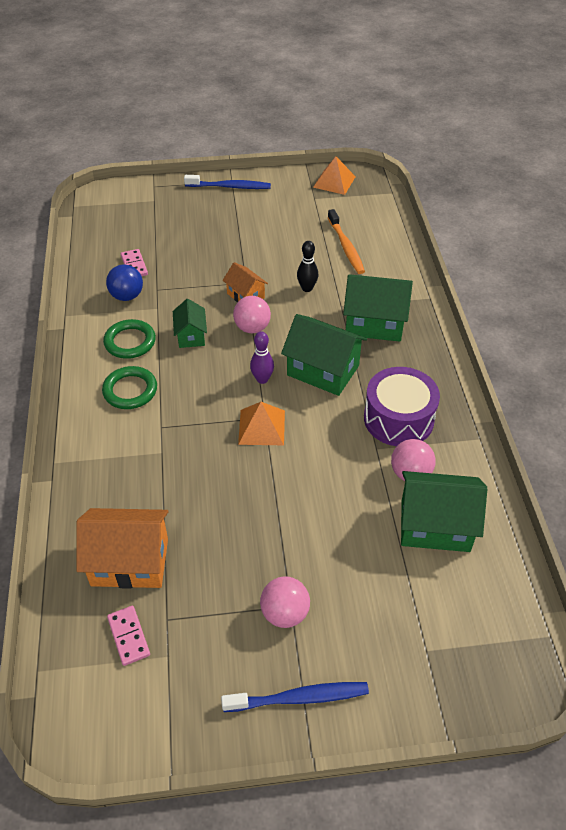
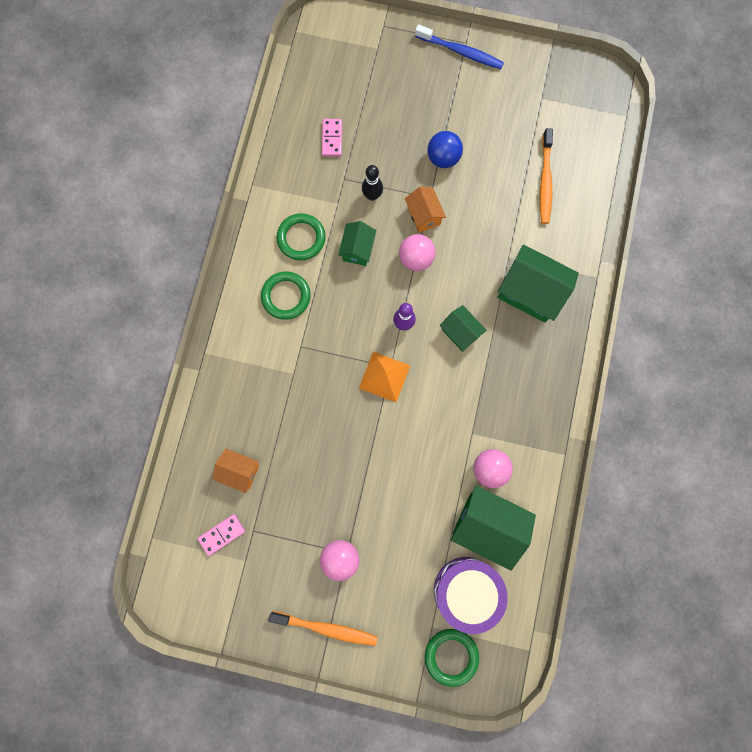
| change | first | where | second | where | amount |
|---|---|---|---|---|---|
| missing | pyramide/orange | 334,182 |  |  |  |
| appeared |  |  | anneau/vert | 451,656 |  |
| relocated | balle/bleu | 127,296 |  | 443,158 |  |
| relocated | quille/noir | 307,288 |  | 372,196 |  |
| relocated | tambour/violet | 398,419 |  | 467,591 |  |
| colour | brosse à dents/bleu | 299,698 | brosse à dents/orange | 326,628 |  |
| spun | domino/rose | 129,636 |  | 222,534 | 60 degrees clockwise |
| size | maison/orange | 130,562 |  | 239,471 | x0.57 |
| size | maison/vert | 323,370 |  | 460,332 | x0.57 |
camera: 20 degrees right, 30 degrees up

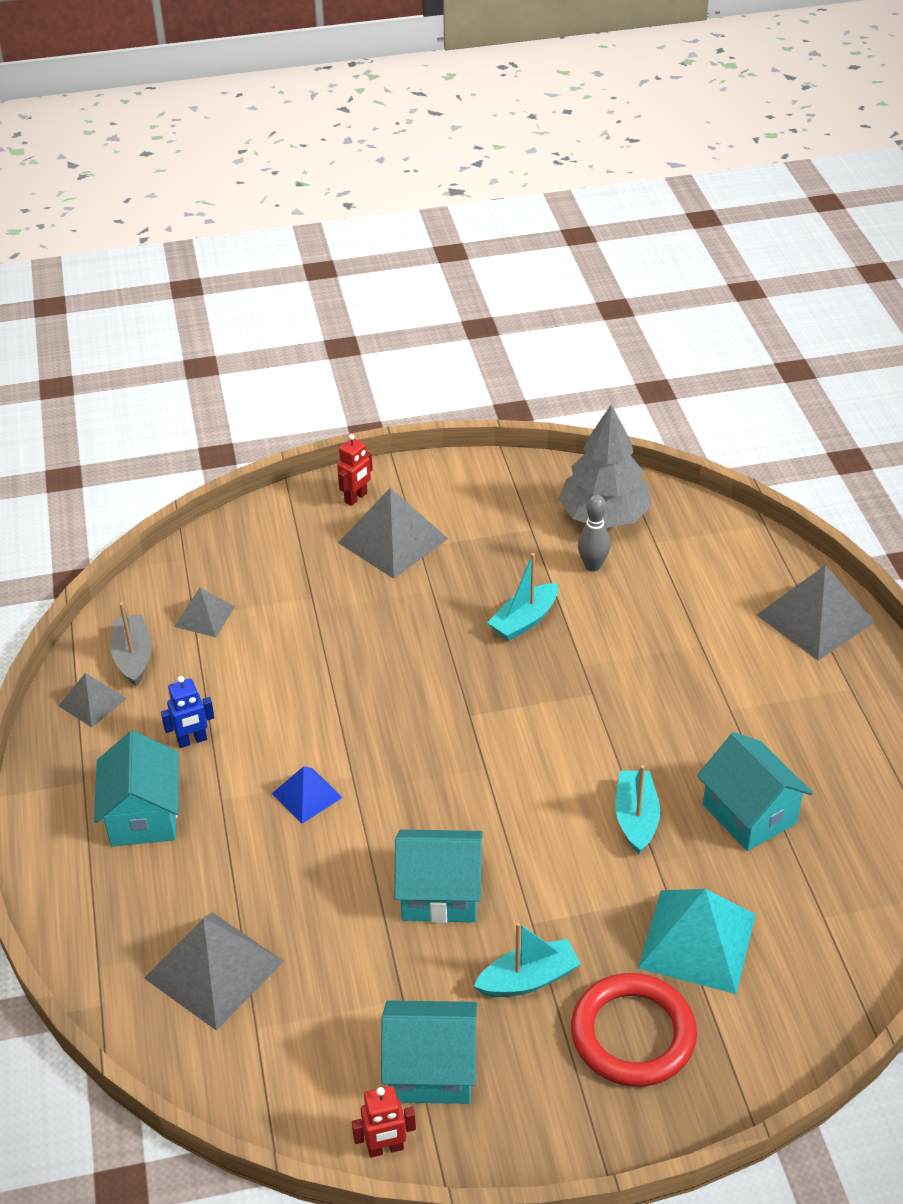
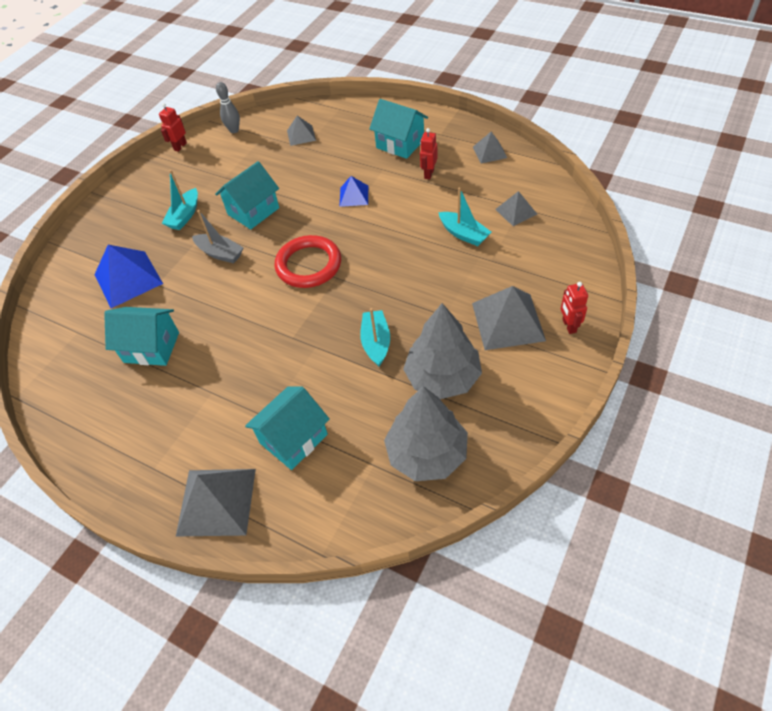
| change | first | where | second | where | amount |
|---|---|---|---|---|---|
| appeared |  |  | arbre/gris | 442,377 |  |
| relocated | bateau/gris | 133,657 |  | 220,253 |  |
| relocated | maison/turquoise | 431,1070 |  | 294,439 |  |
| relocated | anneau/rouge | 633,1034 |  | 308,265 |  |
| relocated | quille/gris | 592,566 |  | 234,130 |  |
| relocated | bateau/turquoise | 636,818 |  | 463,234 |  |
| colour | robot/bleu | 192,740 | robot/rouge | 429,174 |  |
| colour | pyramide/turquoise | 697,941 | pyramide/bleu | 128,279 |  |
| size | pyramide/gris | 214,969 |  | 301,135 | x0.56 |
camera: 135 degrees right, 10 degrees up

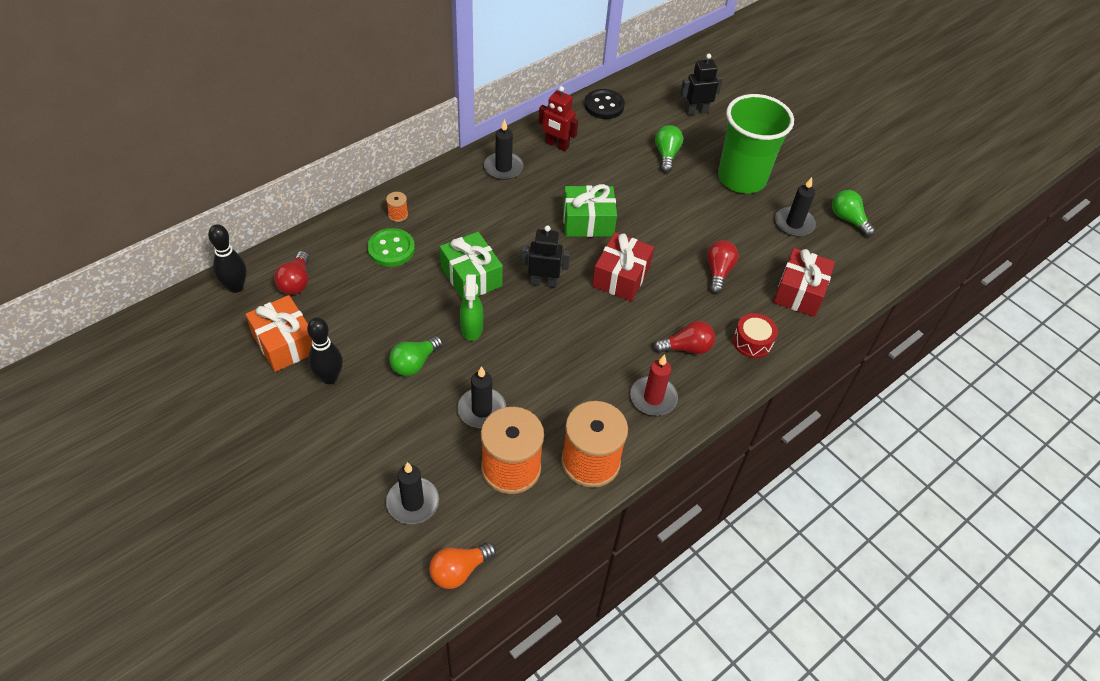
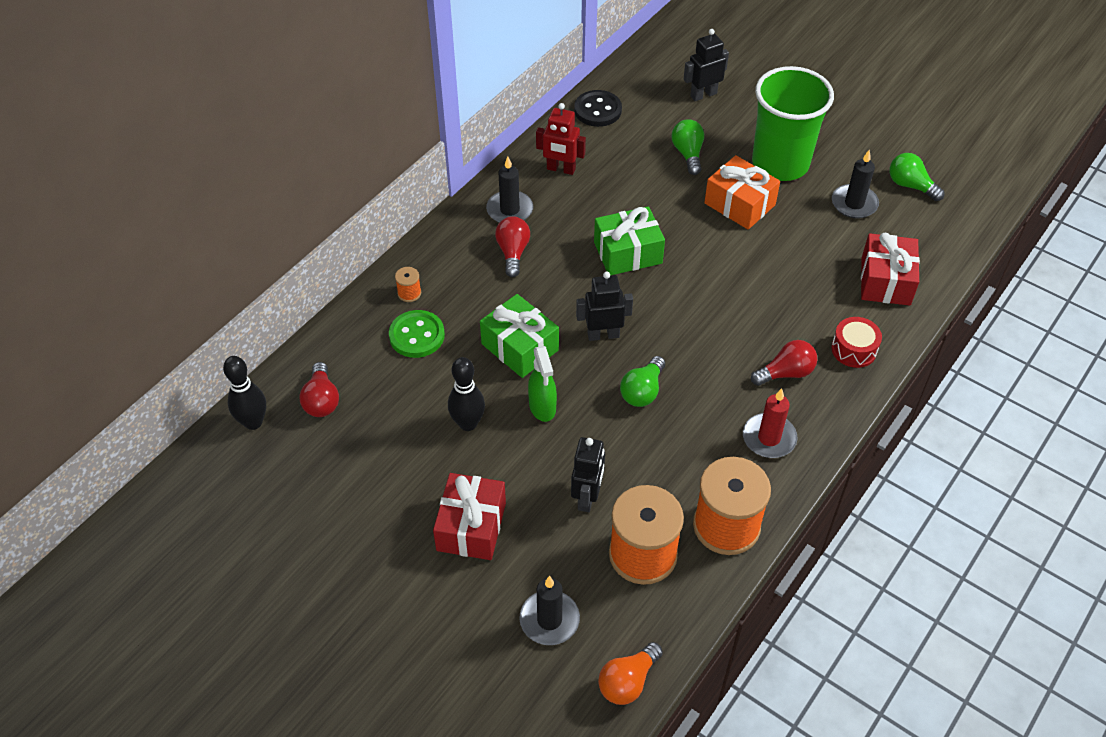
| change | first | where | second | where | amount |
|---|---|---|---|---|---|
| relocated | cadeau/orange | 285,343 |  | 739,204 |  |
| relocated | quille/noir | 329,377 |  | 468,423 |  |
| relocated | ampoule/vert | 414,363 |  | 642,391 |  |
| relocated | cadeau/rouge | 621,277 |  | 471,526 |  |
| relocated | ampoule/rouge | 718,272 |  | 513,253 |  |
| exchanged | bougie/noir | 482,410 | robot/noir | 587,497 |  |
camera: 10 degrees left, 0 degrees up

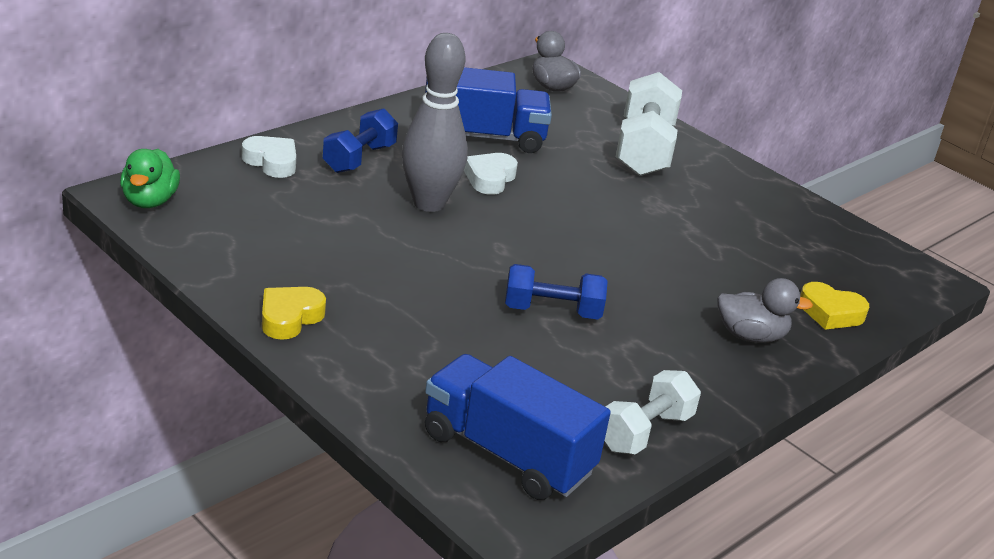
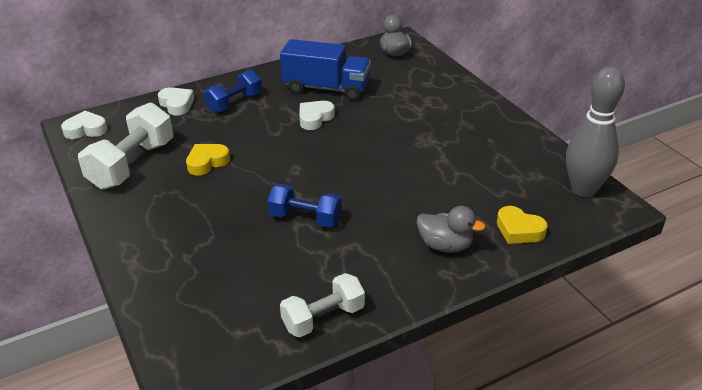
| change | first | where | second | where | amount |
|---|---|---|---|---|---|
| missing | camion/bleu | 507,453 |  |  |  |
| relocated | cœur/jaune | 289,318 |  | 207,162 |  |
| relocated | quille/gris | 429,203 |  | 583,189 |  |
| relocated | haltère/blanc | 644,150 |  | 132,165 |  |
| exchanged | canard/vert | 149,201 | cœur/blanc | 86,130 |  |
camera: 20 degrees right, 5 degrees up

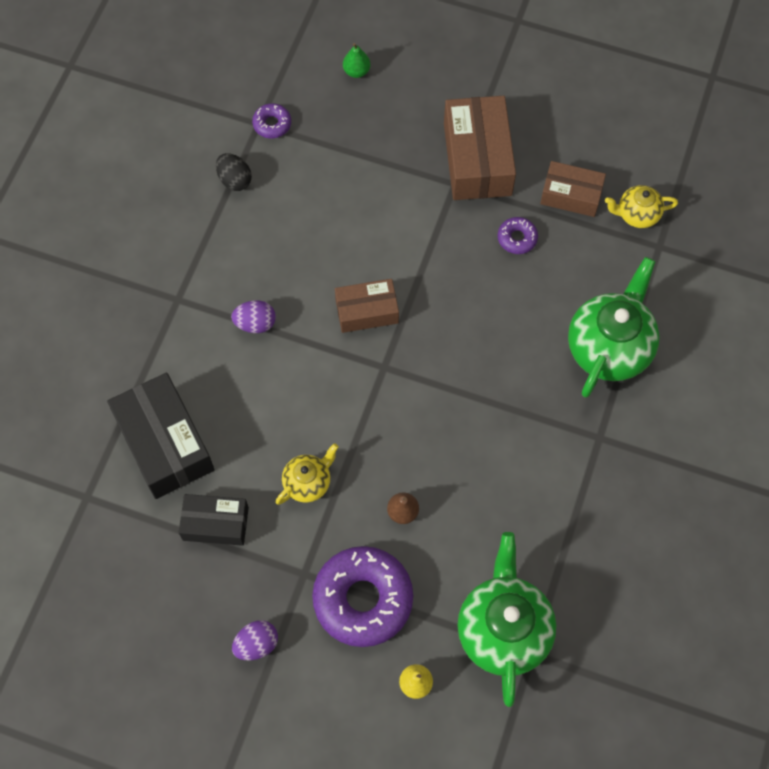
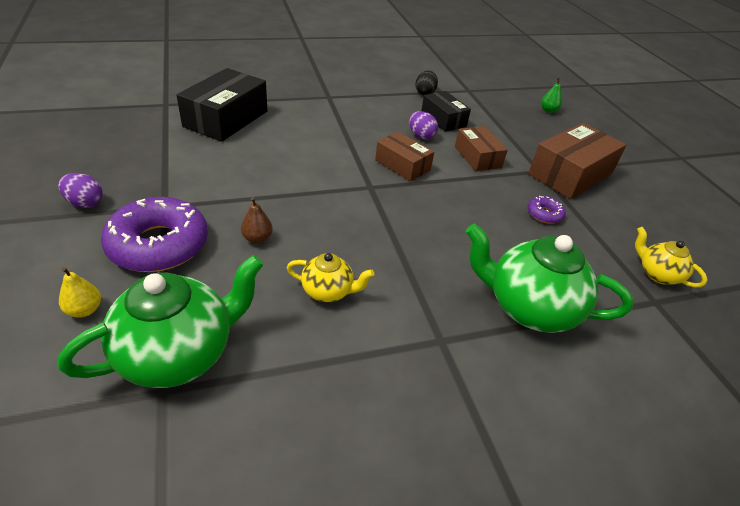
| change | first | where | second | where | amount |
|---|---|---|---|---|---|
| missing | beignet/violet | 272,124 |  |  |  |
| relocated | boîte/noir | 215,523 |  | 443,119 |  |
| relocated | œuf/violet | 255,323 |  | 421,136 |  |
| relocated | théière/jaune | 308,483 |  | 328,291 |  |
| relocated | boîte/marron | 571,195 |  | 477,157 |  |
| spun | théière/vert | 609,348 |  | 529,308 | 150 degrees counterclockwise |
camera: 50 degrees right, 25 degrees down

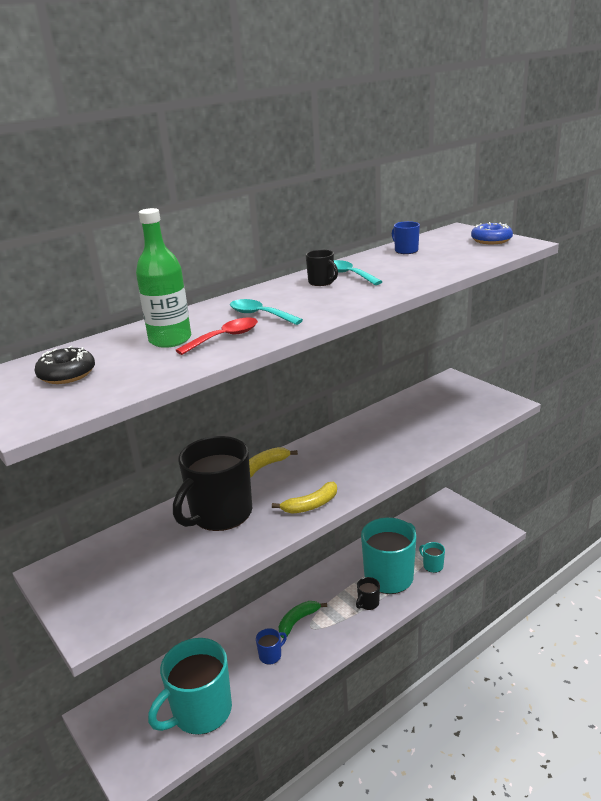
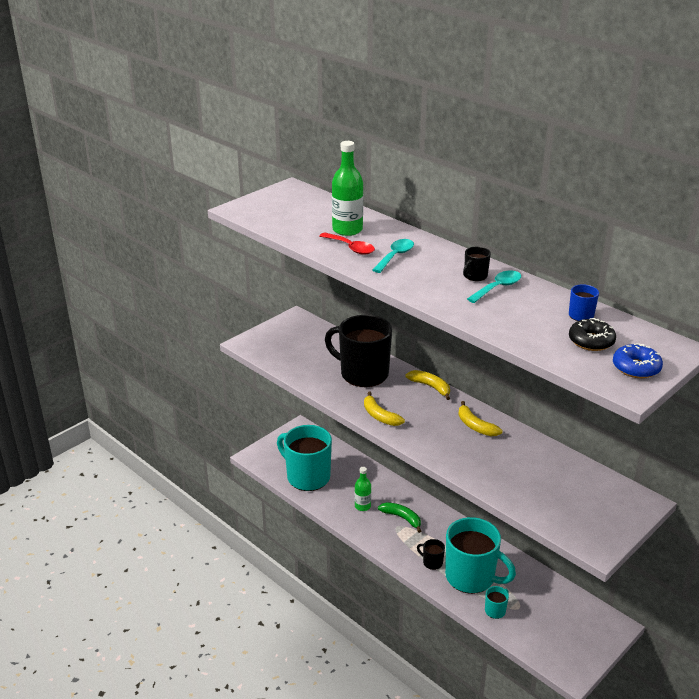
| change | first | where | second | where | amount |
|---|---|---|---|---|---|
| appeared |  |  | banane/jaune | 475,426 |  |
| relocated | beignet/noir | 67,374 |  | 591,341 |  |
| exchanged | tasse/bleu | 271,655 | bouteille/vert | 362,506 |  |
camera: 80 degrees right, 5 degrees up

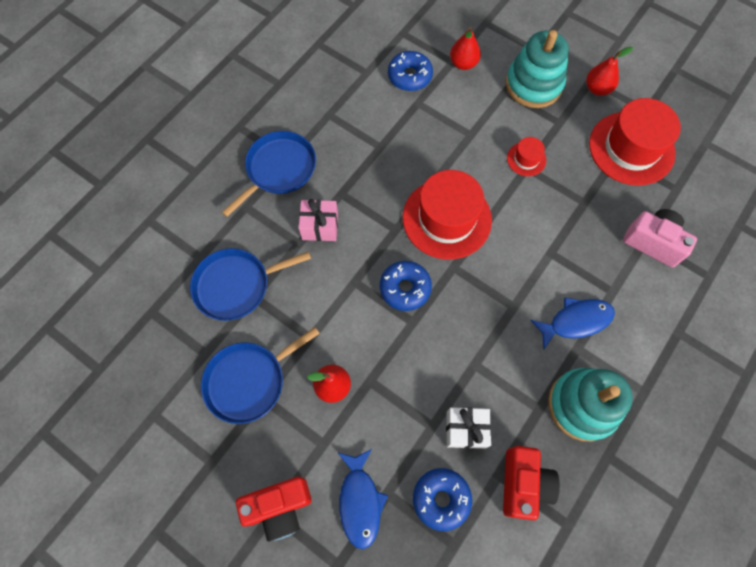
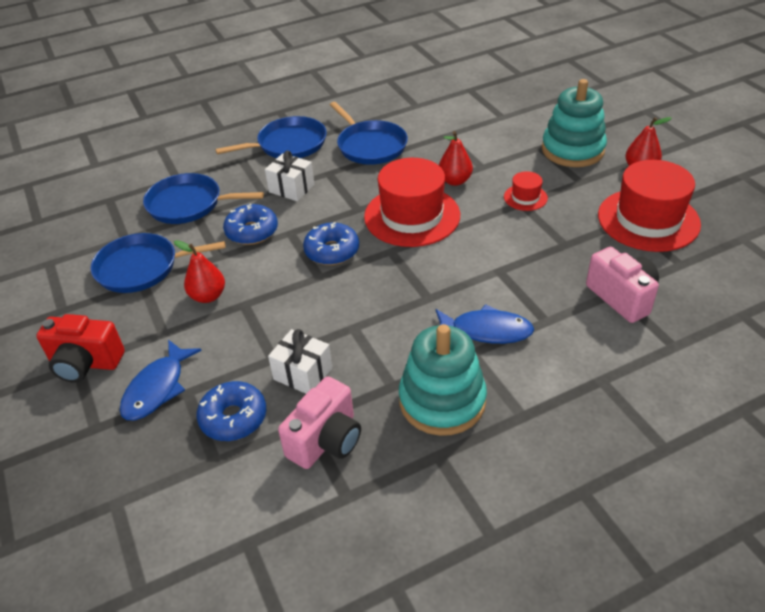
| change | first | where | second | where | amount |
|---|---|---|---|---|---|
| appeared |  |  | poêle/bleu | 370,145 |  |
| relocated | beignet/bleu | 409,76 |  | 252,231 |  |
| relocated | poire/rouge | 463,63 |  | 455,181 |  |
| colour | cadeau/rose | 320,226 | cadeau/blanc | 291,188 |  |
| colour | appareil photo/rouge | 523,484 | appareil photo/rose | 326,440 |  |
camera: 30 degrees right, 25 degrees down

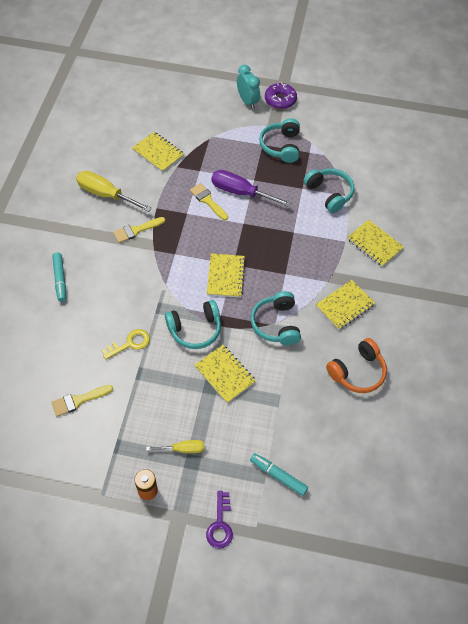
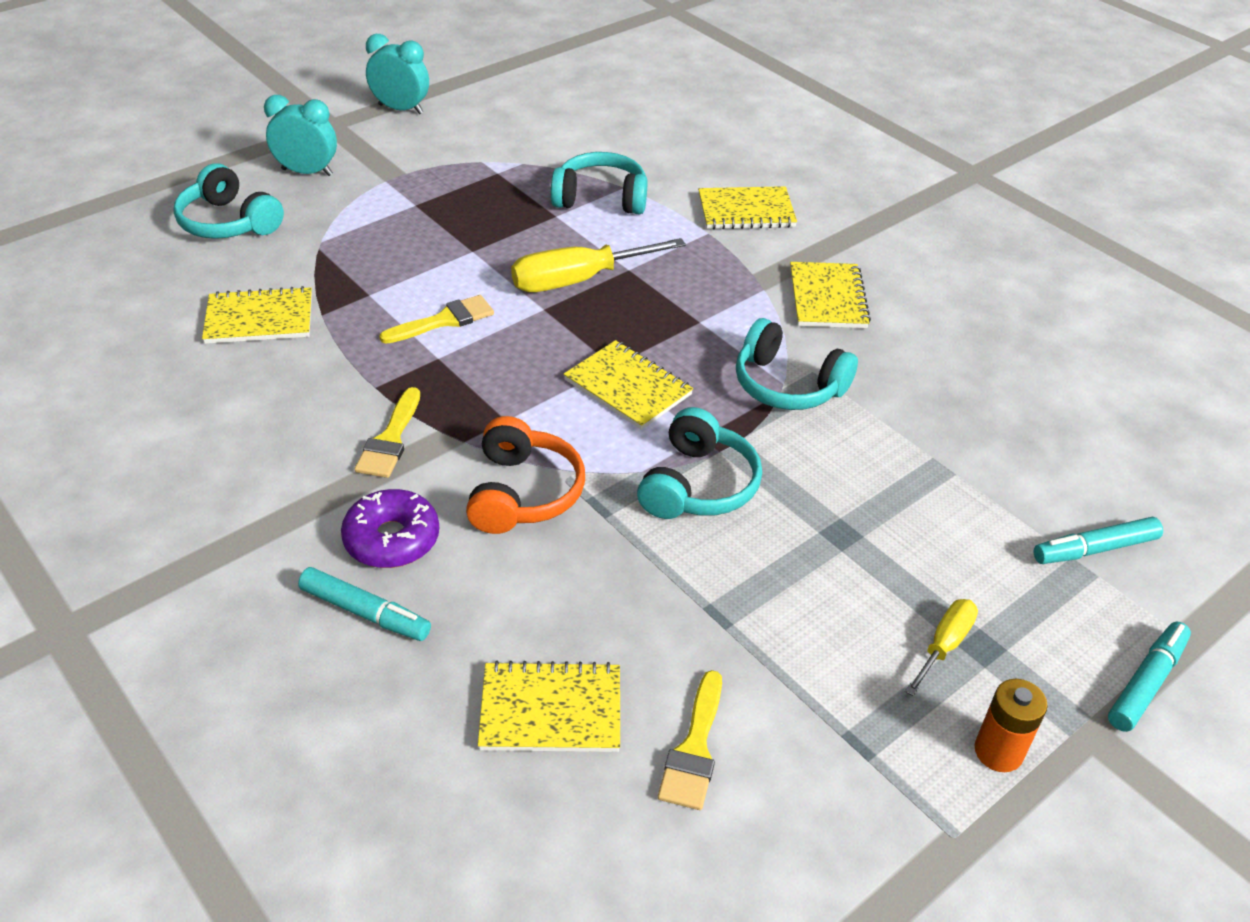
| change | first | where | second | where | amount |
|---|---|---|---|---|---|
| missing | clé/jaune | 130,343 |  |  |  |
| missing | tournevis/violet | 240,192 |  |  |  |
| appeared |  |  | réveil/turquoise | 401,109 |  |
| relocated | tournevis/jaune | 106,194 |  | 578,280 |  |
| relocated | carnet/jaune | 225,374 |  | 551,710 |  |
| relocated | casque audio/turquoise | 281,146 |  | 229,222 |  |
| relocated | beignet/violet | 280,100 |  | 392,539 |  |
| relocated | casque audio/orange | 357,372 |  | 523,493 |  |
| exchanged | clé/violet | 220,524 | feutre/turquoise | 1146,683 |  |
| spun | pinceau/jaune | 208,200 |  | 444,320 | 150 degrees clockwise |
camera: 50 degrees left, 15 degrees down

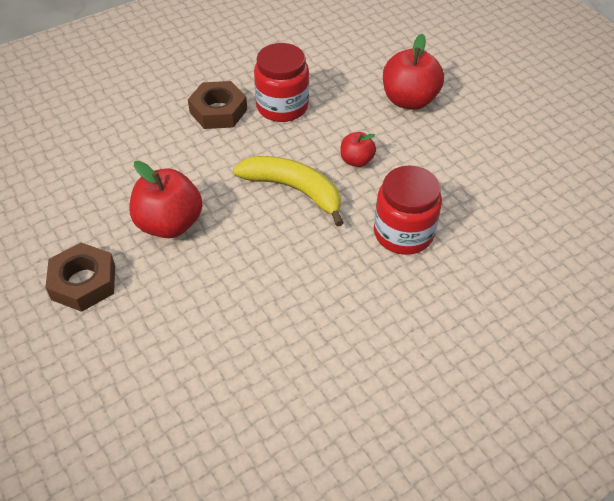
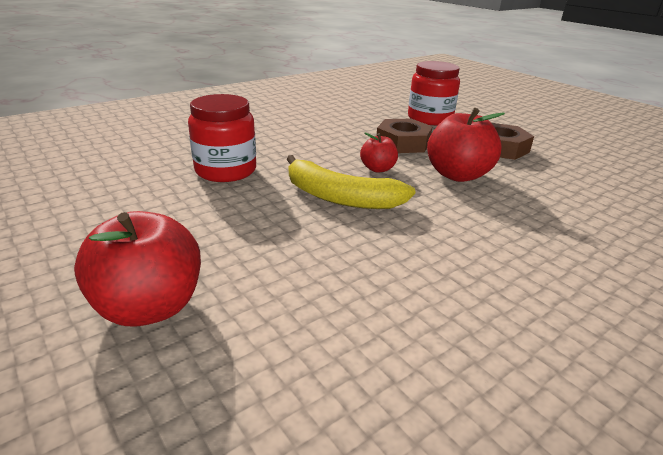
| change | first | where | second | where | amount |
|---|---|---|---|---|---|
| relocated | écrou/marron | 218,111 |  | 403,143 |  |
| relocated | bocal/rouge | 282,106 |  | 430,119 |  |
| relocated | pomme/rouge | 356,160 |  | 378,169 |  |
camera: 175 degrees right, 20 degrees down

